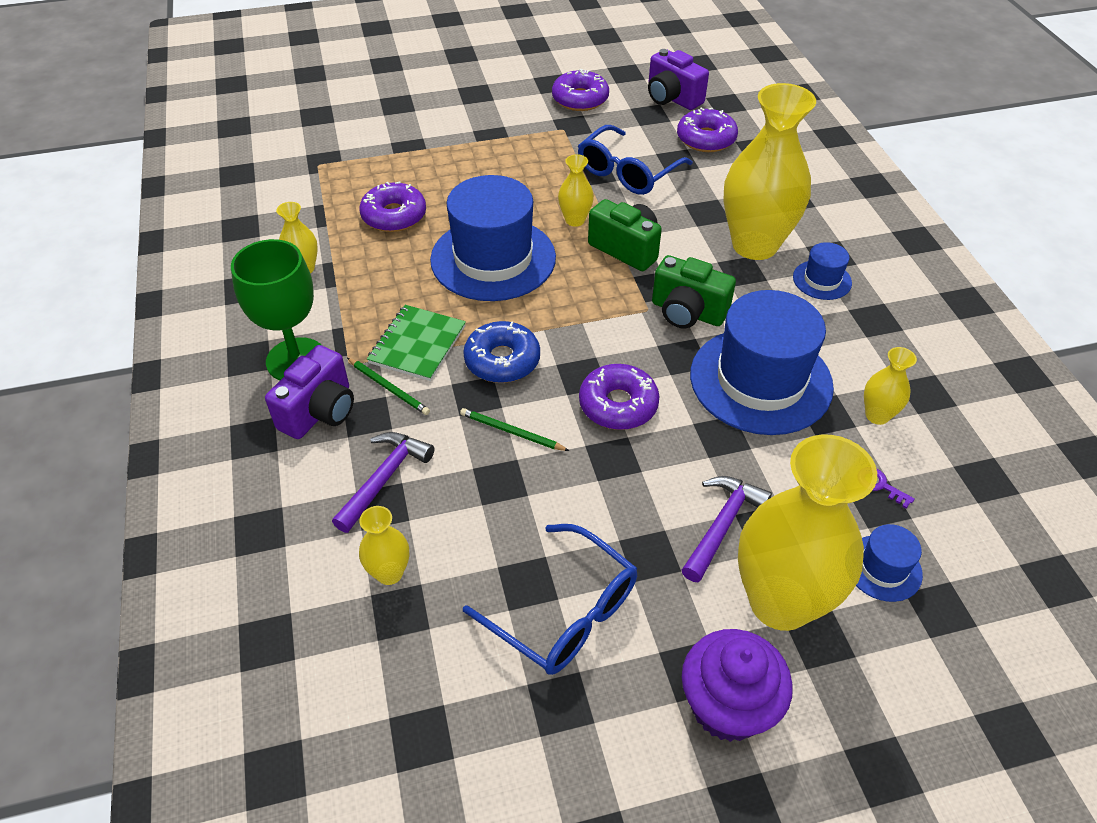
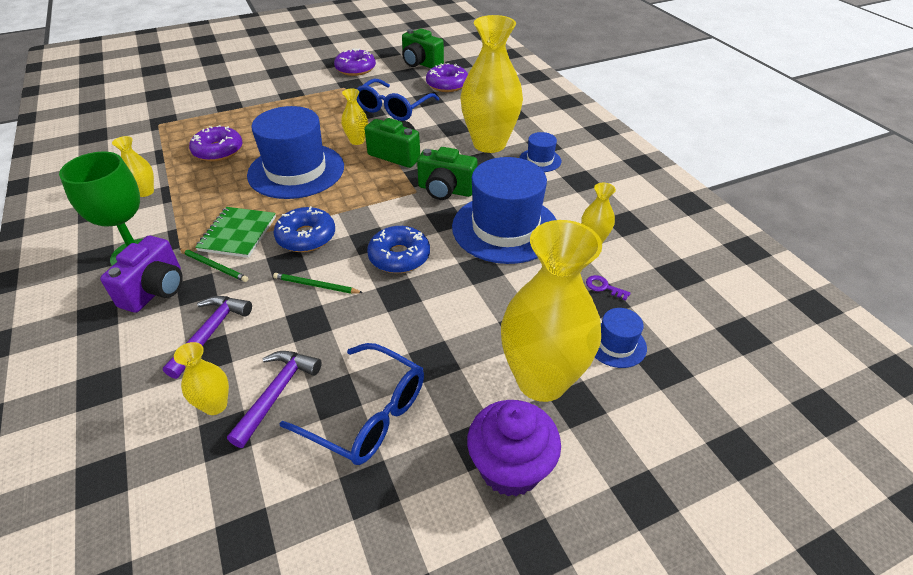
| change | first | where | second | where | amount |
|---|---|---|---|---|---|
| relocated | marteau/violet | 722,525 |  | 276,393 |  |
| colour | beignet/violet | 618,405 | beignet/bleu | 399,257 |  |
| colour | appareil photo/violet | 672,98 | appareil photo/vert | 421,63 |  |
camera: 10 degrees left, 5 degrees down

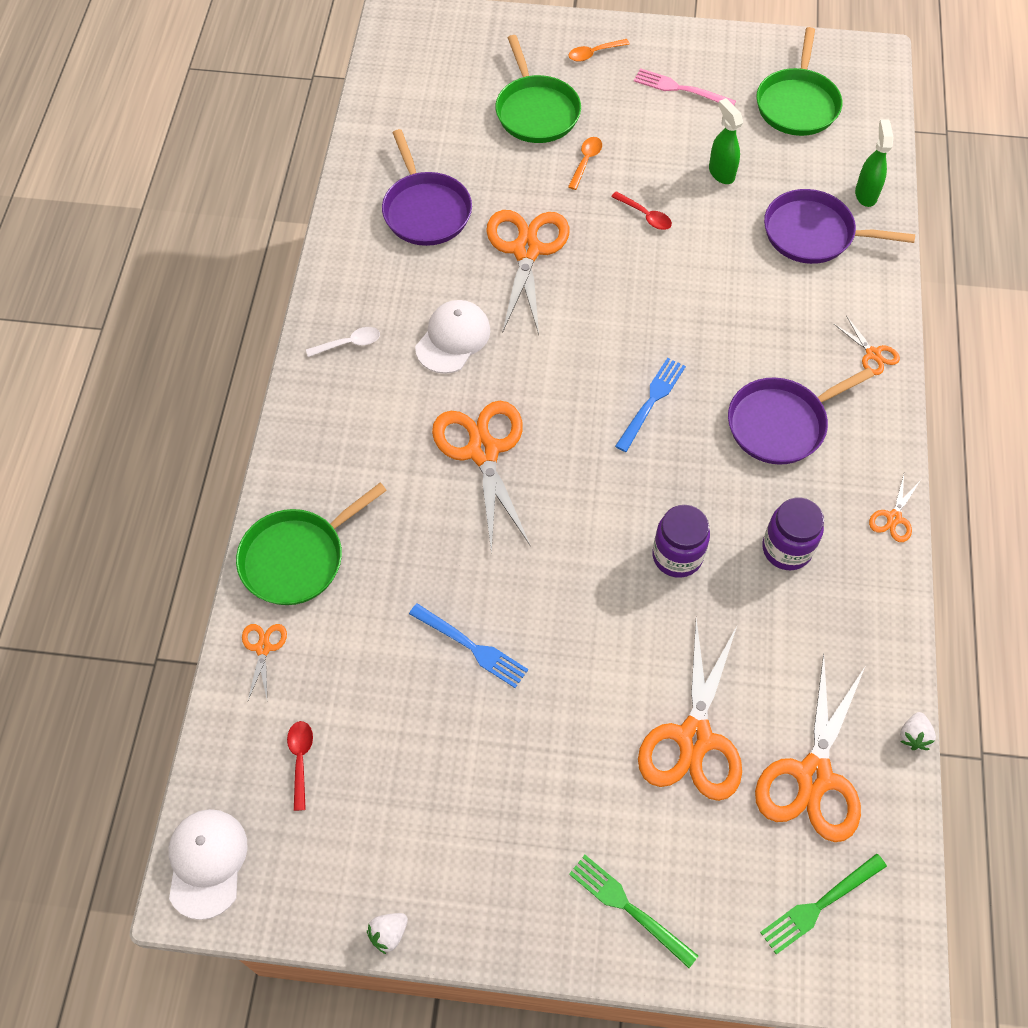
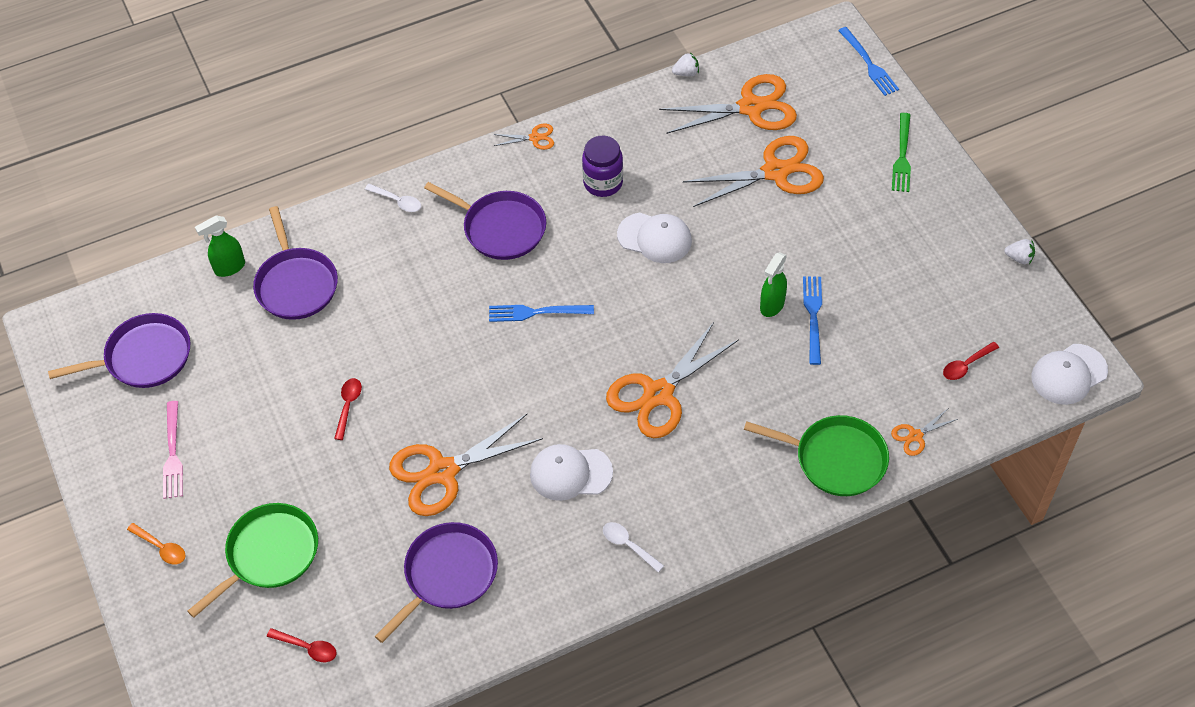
| change | first | where | second | where | amount |
|---|---|---|---|---|---|
| missing | cuillère/orange | 585,161 |  |  |  |
| missing | fourchette/vert | 819,906 |  |  |  |
| appeared |  |  | cuillère/rouge | 307,647 |  |
| appeared |  |  | fourchette/bleu | 869,64 |  |
| relocated | vaporisateur/vert | 721,173 |  | 772,305 |  |
| exchanged | bocal/violet | 677,556 | casquette/blanc | 655,238 |  |
| exchanged | ciseaux/orange | 873,354 | cuillère/blanc | 397,201 |  |
| colour | poêle/vert | 797,104 | poêle/violet | 143,357 |  |
camera: 120 degrees left, 5 degrees down

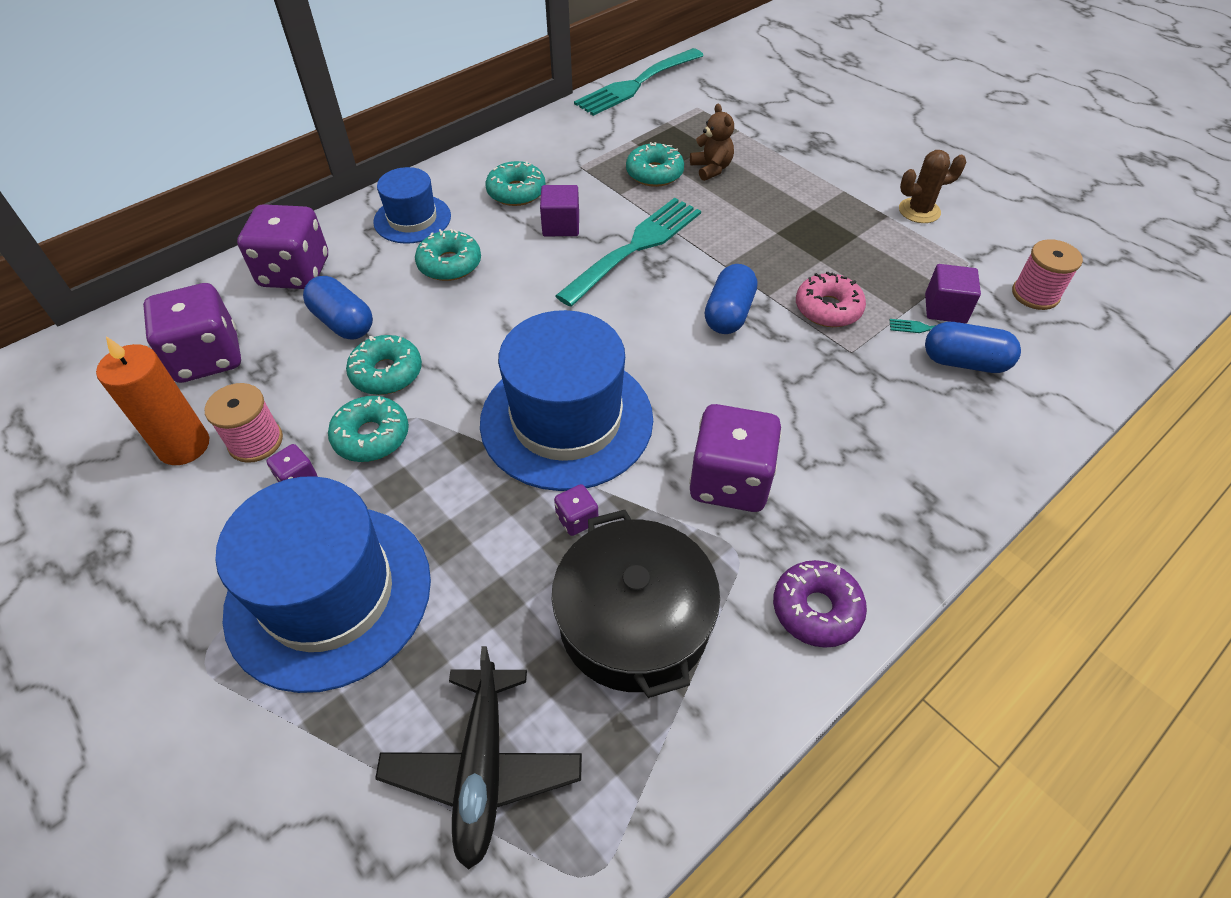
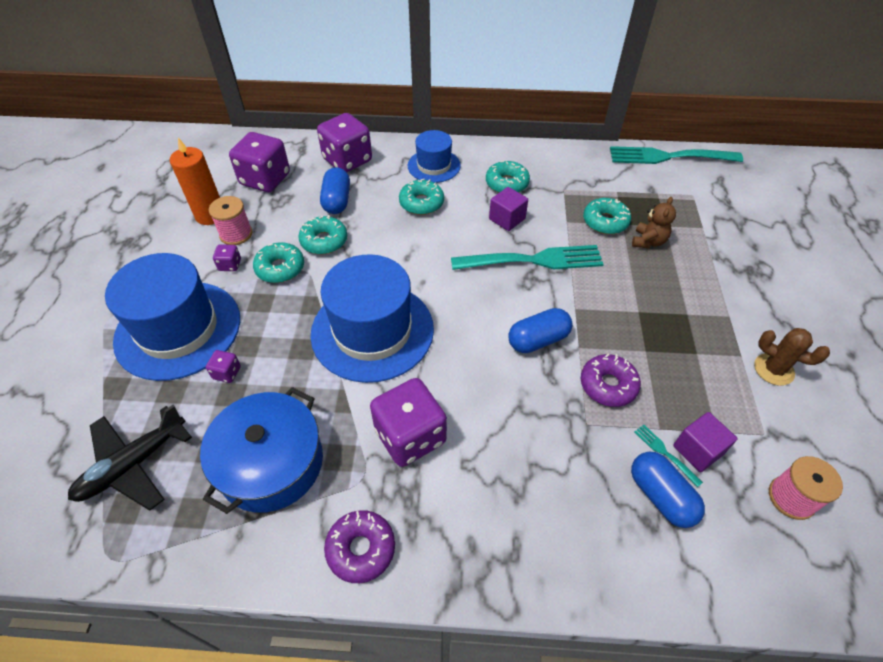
| change | first | where | second | where | amount |
|---|---|---|---|---|---|
| relocated | dé/violet | 577,519 |  | 227,373 |  |
| colour | marmite/noir | 634,621 | marmite/bleu | 271,463 |  |
| colour | beignet/rose | 828,309 | beignet/violet | 608,385 |  |
camera: 45 degrees right, 0 degrees up

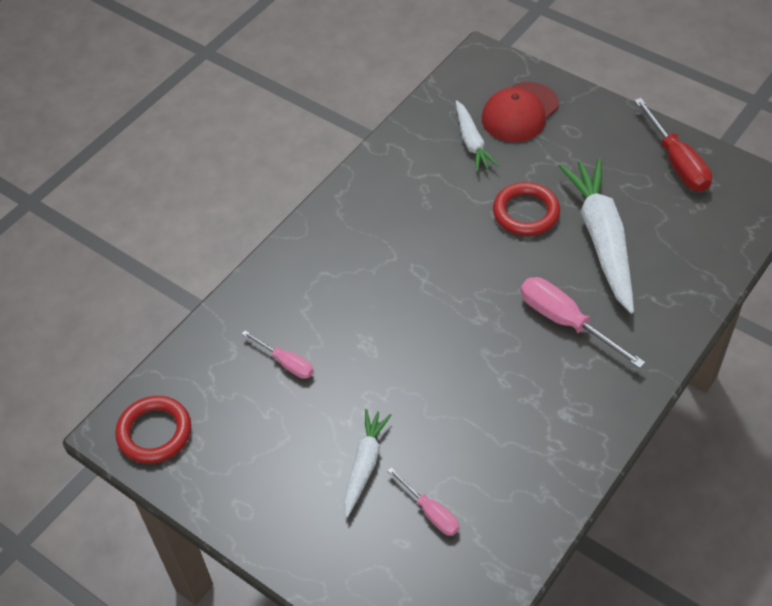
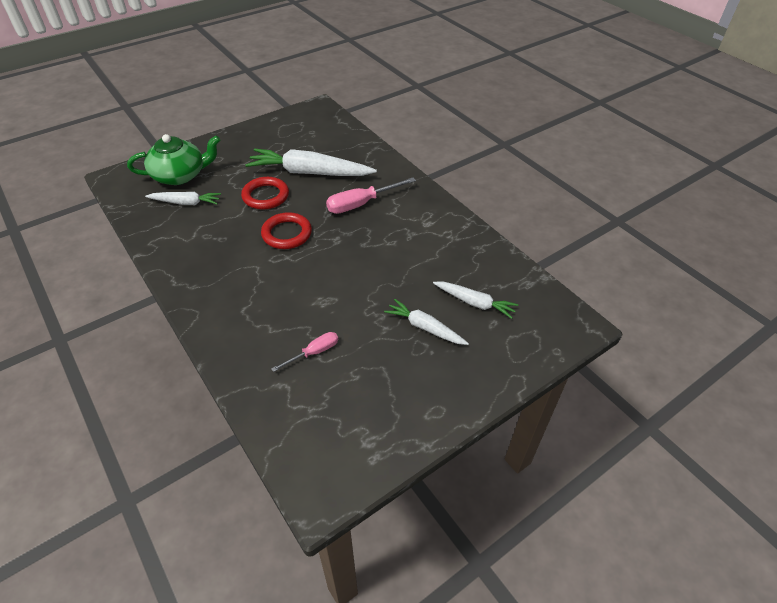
| change | first | where | second | where | amount |
|---|---|---|---|---|---|
| missing | tournevis/rouge | 676,162 |  |  |  |
| relocated | anneau/rouge | 154,432 |  | 287,234 |  |
| exchanged | tournevis/rose | 430,512 | carotte/blanc | 474,303 |  |
| exchanged | casquette/rouge | 520,112 | théière/vert | 180,175 |  |
camera: 75 degrees left, 5 degrees down

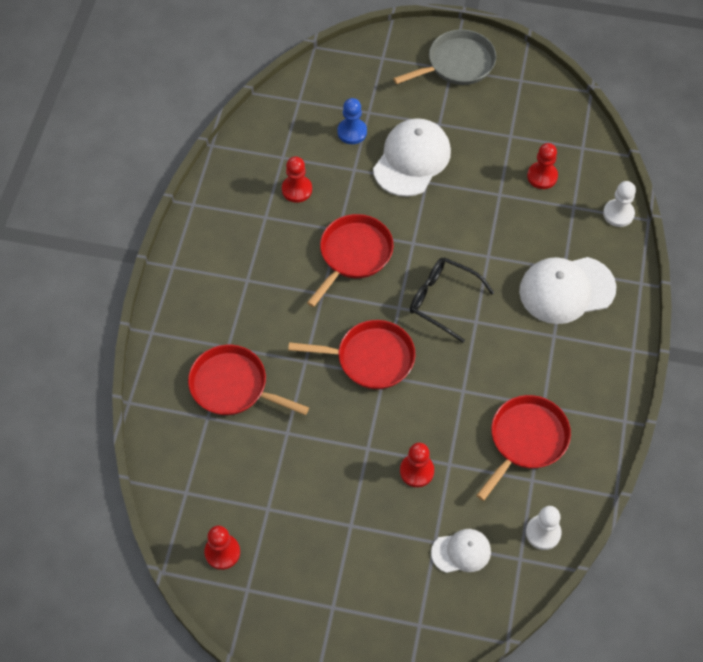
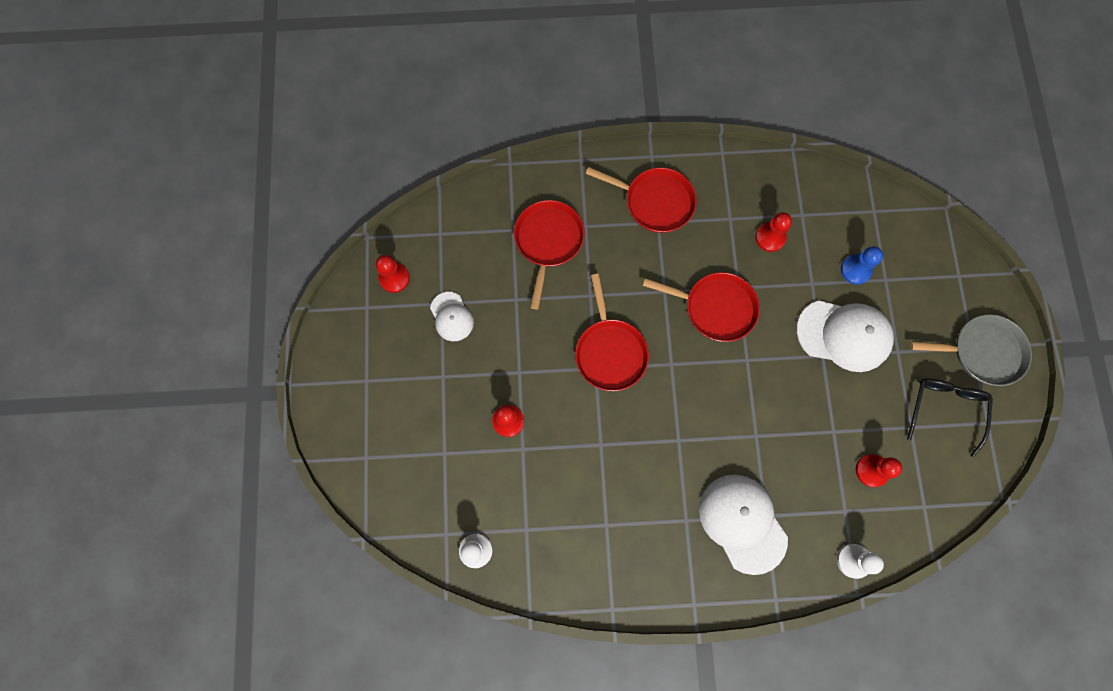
| change | first | where | second | where | amount |
|---|---|---|---|---|---|
| relocated | lunettes/noir | 443,300 |  | 945,409 |  |
| relocated | casquette/blanc | 461,552 |  | 451,317 |  |
| relocated | poêle/rouge | 526,440 |  | 655,202 |  |
| spun | poêle/gris | 457,64 |  | 982,352 | 45 degrees counterclockwise |
camera: 75 degrees right, 15 degrees up

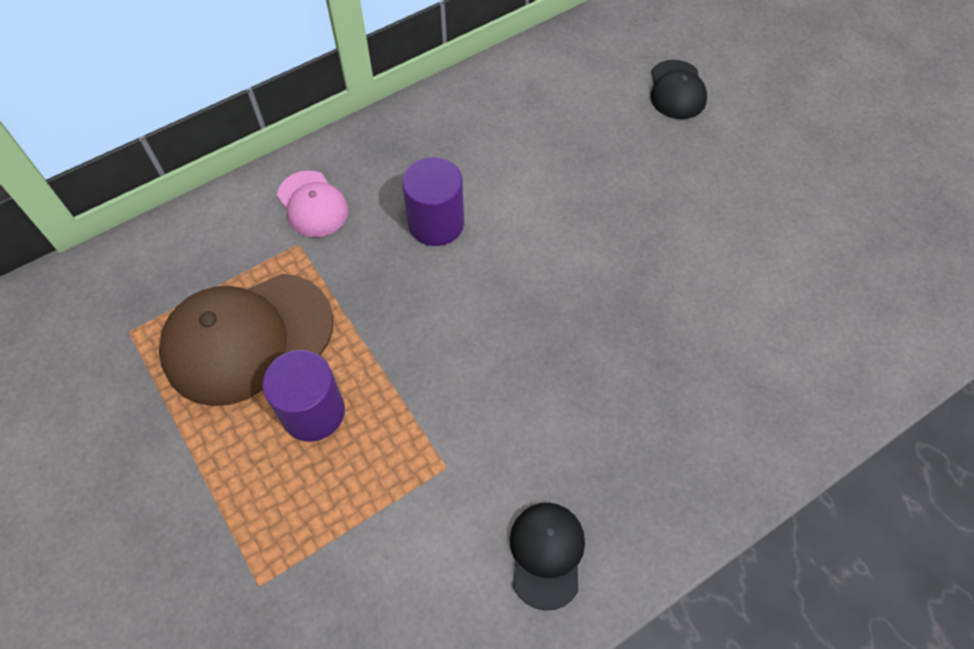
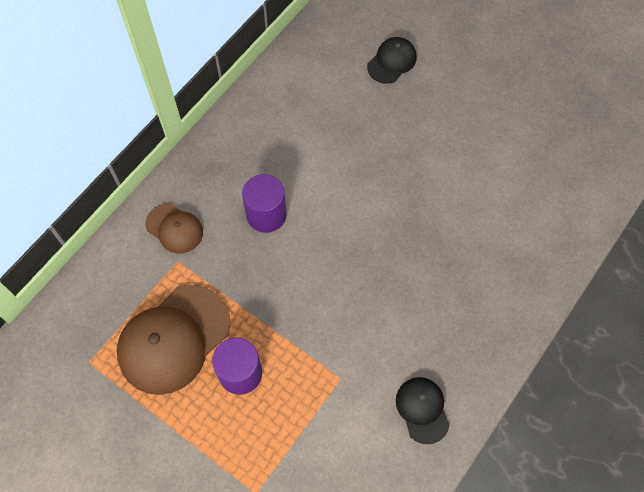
| change | first | where | second | where | amount |
|---|---|---|---|---|---|
| colour | casquette/rose | 312,204 | casquette/marron | 174,228 |  |
| spun | casquette/noir | 677,90 |  | 392,61 | 120 degrees counterclockwise |
camera: 20 degrees left, 5 degrees up

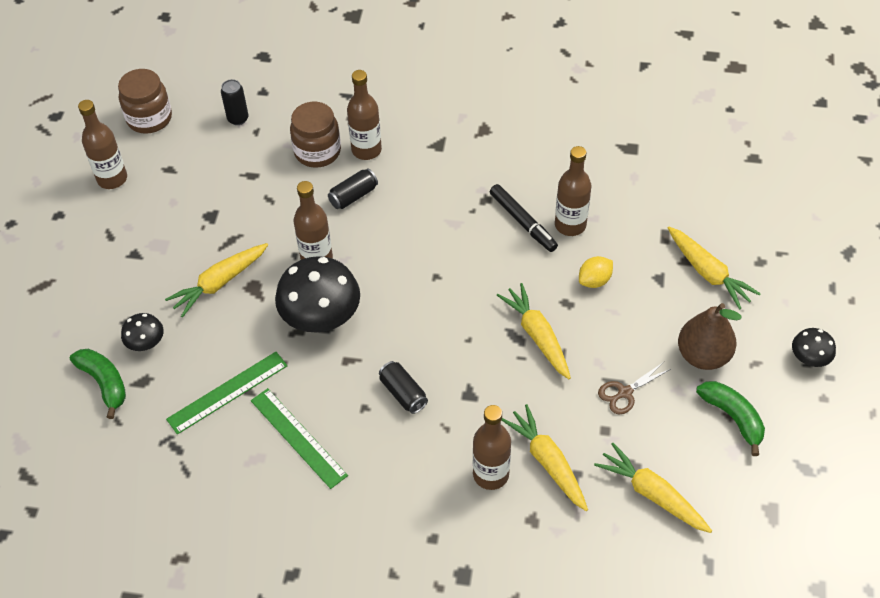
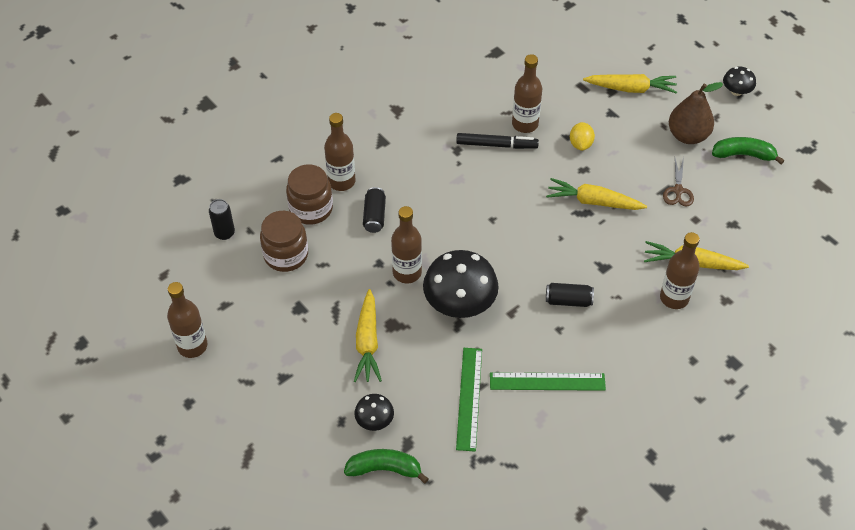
| change | first | where | second | where | amount |
|---|---|---|---|---|---|
| missing | carotte/jaune | 652,494 |  |  |  |
| relocated | bocal/marron | 149,118 |  | 286,255 |  |
camera: 50 degrees left, 0 degrees up

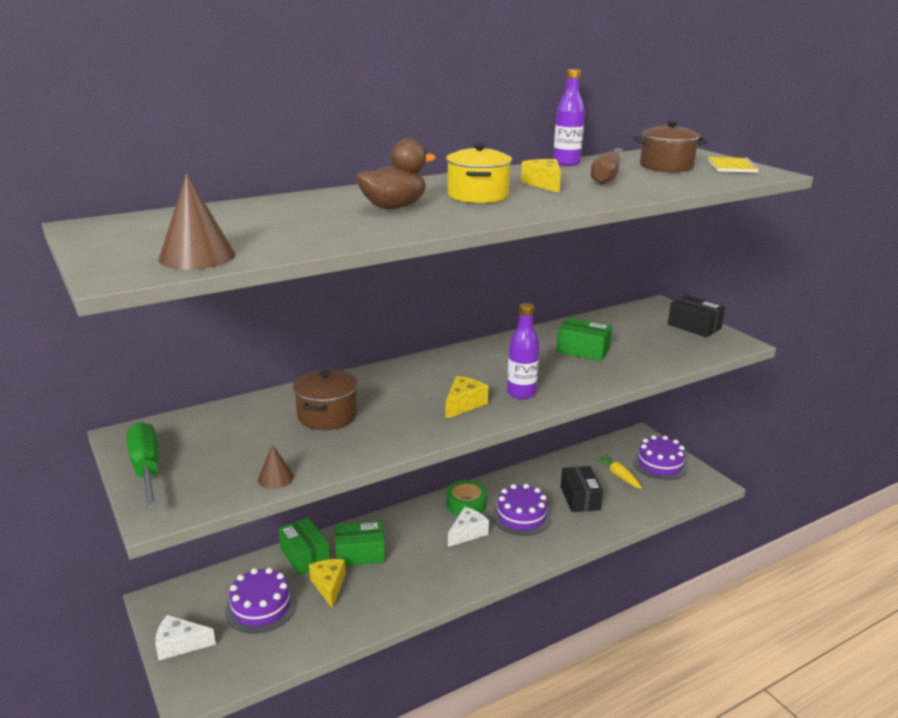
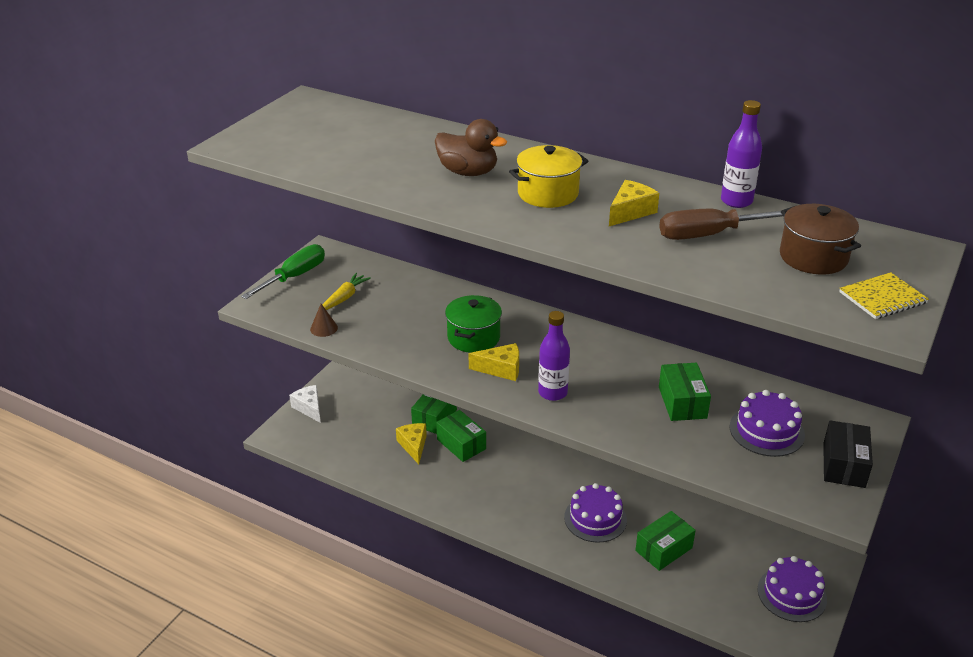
| change | first | where | second | where | amount |
|---|---|---|---|---|---|
| missing | cône/marron | 197,256 |  |  |  |
| missing | marmite/marron | 327,416 |  |  |  |
| missing | ruban adhésif/vert | 466,504 |  |  |  |
| missing | fromage/blanc | 467,533 |  |  |  |
| appeared |  |  | marmite/vert | 473,337 |  |
| relocated | gâteau/violet | 261,607 |  | 766,431 |  |
| relocated | carotte/jaune | 618,475 |  | 344,297 |  |
| colour | boîte/noir | 580,498 | boîte/vert | 664,549 |  |
| spun | fromage/jaune | 329,586 |  | 413,446 | 60 degrees counterclockwise |
camera: 60 degrees right, 10 degrees up

